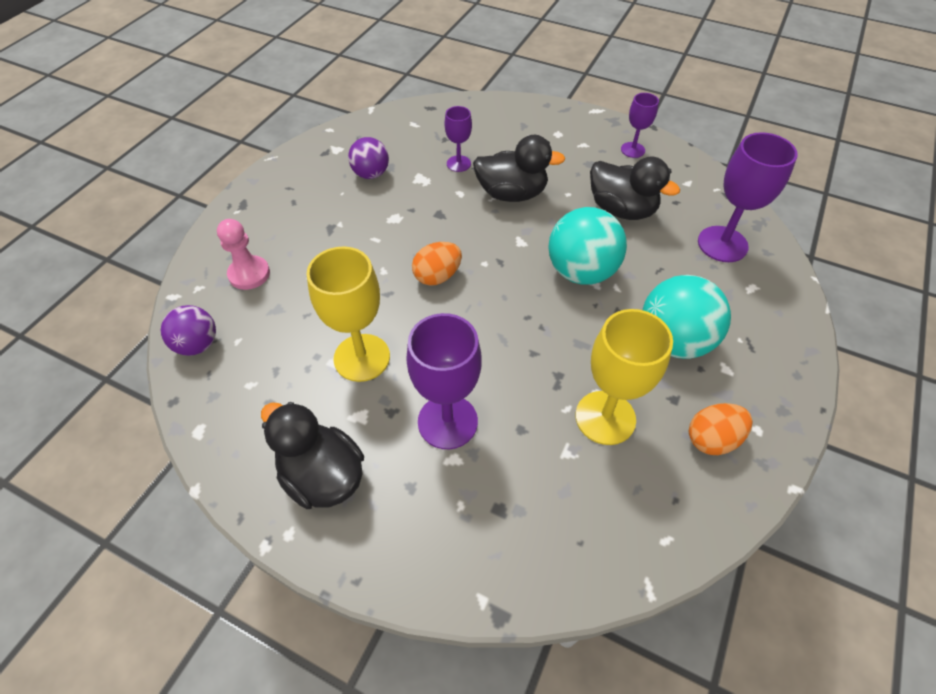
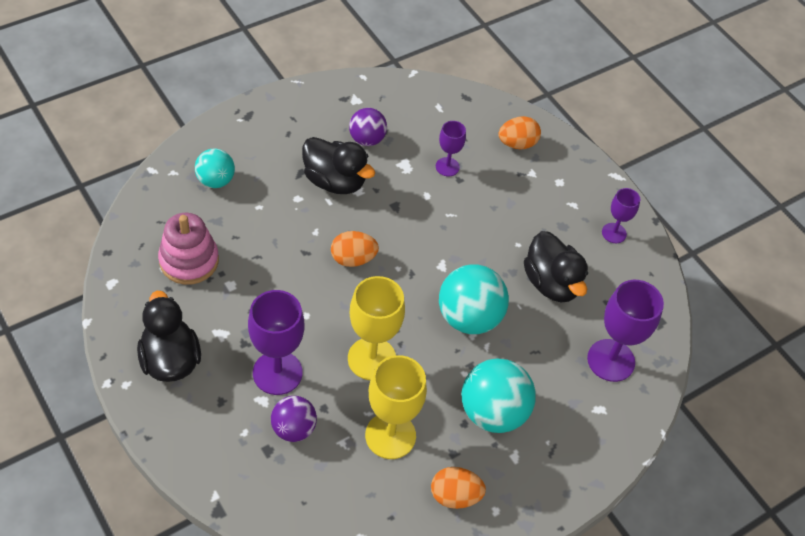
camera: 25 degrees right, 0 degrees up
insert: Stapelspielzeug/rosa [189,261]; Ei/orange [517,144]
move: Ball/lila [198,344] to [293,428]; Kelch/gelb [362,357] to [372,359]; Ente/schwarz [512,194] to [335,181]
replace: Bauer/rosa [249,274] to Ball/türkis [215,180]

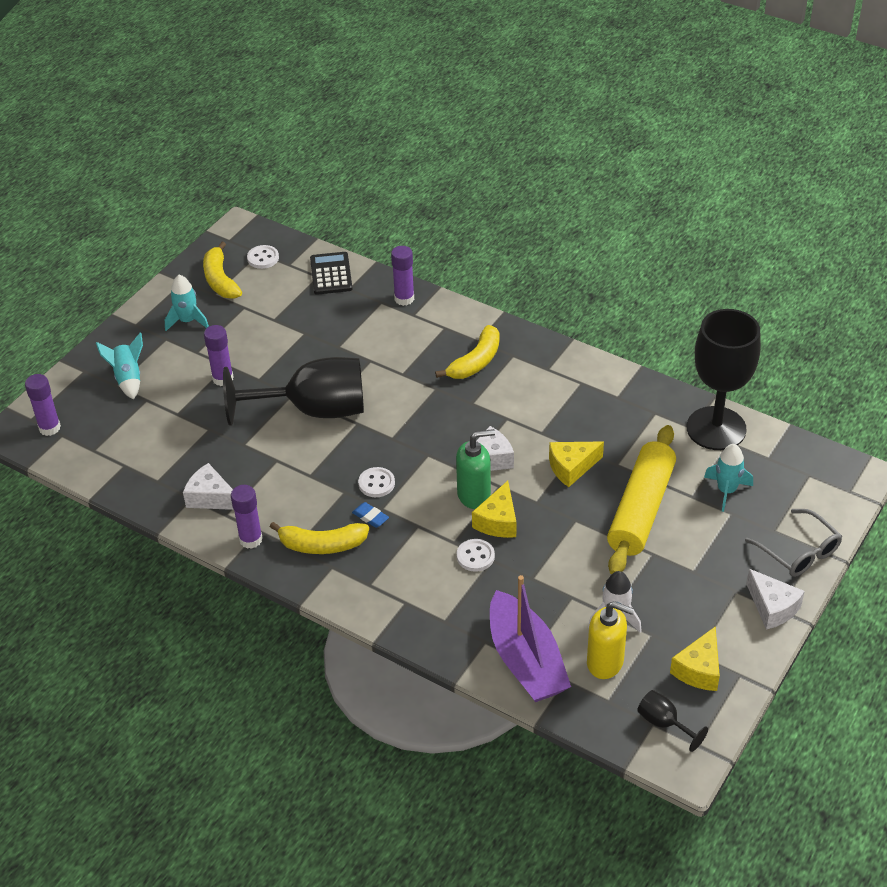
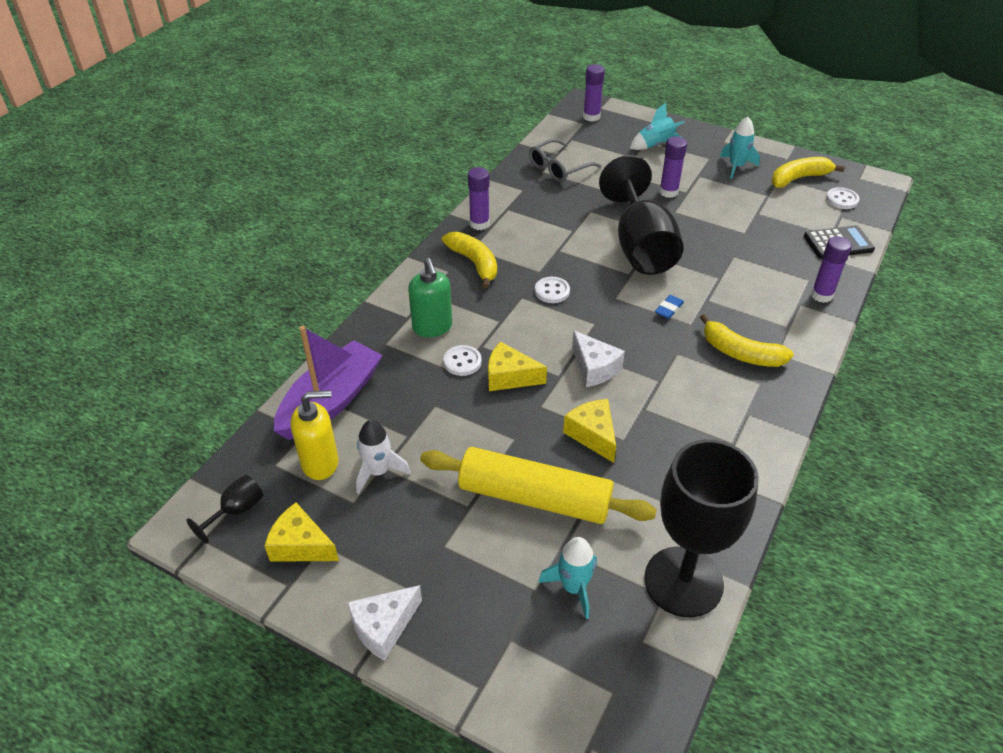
camera: 85 degrees right, 0 degrees up
delete: Käse/weiß [211,497]
move: Radiergummi/blau [370,517] to [669,309]; Seifenspender/grün [474,495] to [432,327]; Brille/grau [799,552] to [558,168]
rotate: Banane/gelb [322,545] = [474,263] 150 degrees clockwise; Boot/lila [526,660] = [331,401] 150 degrees clockwise; Seifenspender/gelb [605,662] = [320,463] 120 degrees counterclockwise

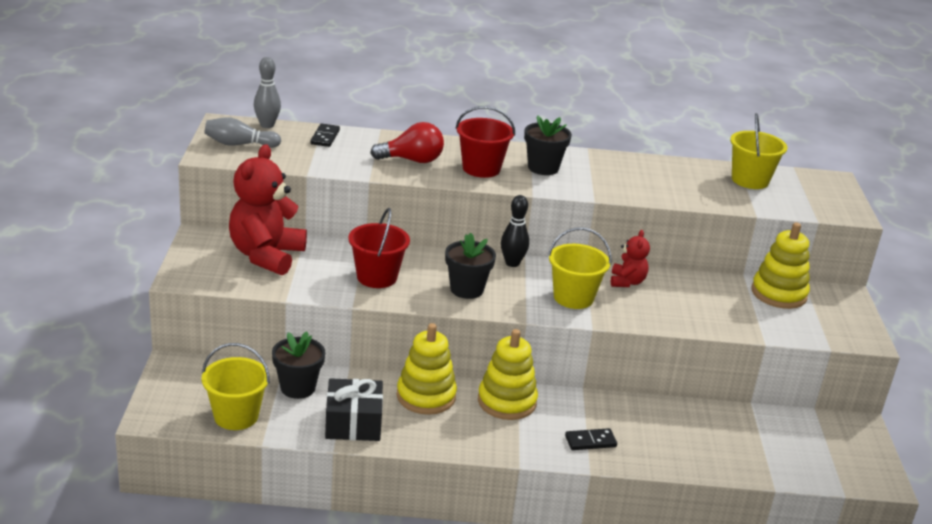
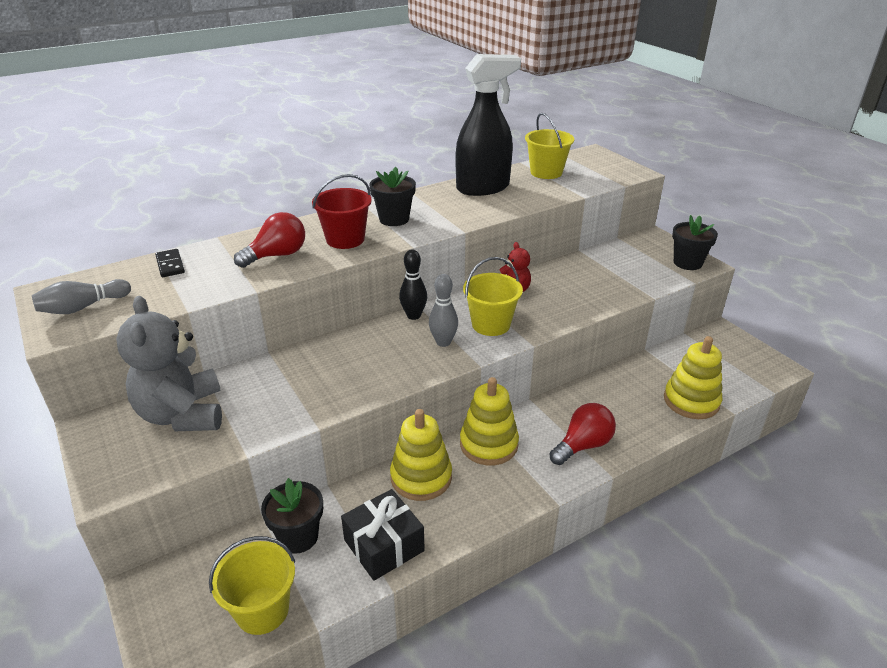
camera: 30 degrees left, 5 degrees up
delete: Eimer/rot [377,277]
insert: Sprühflasche/schwarz [483,188]
move: Bowlingkegel/grau [267,125] to [443,342]; Blumentopf/schwarz [466,289] to [687,263]; Stapelspielzeug/gelb [778,294] to [691,401]
replace: Dominostein/schwarz [590,441] to Glühbirne/rot [583,445]
recolor: Teddybär/rot [266,256] to Teddybär/grau [183,414]

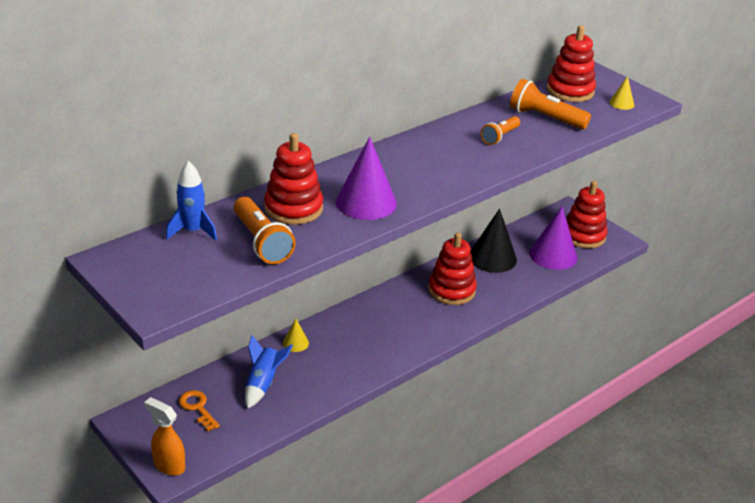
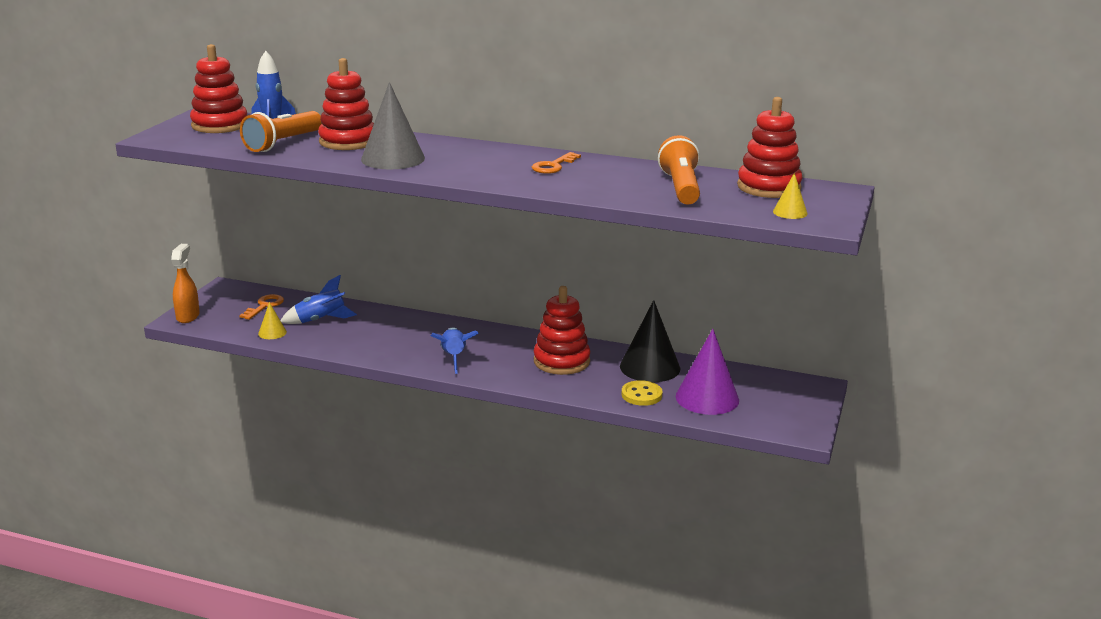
camera: 60 degrees right, 10 degrees down
delete: Taschenlampe/orange [500,137]
insert: Rakete/blau [454,357]; Schlüssel/orange [553,166]; Knopf/gelb [641,395]
move: Kegel/gelb [295,343] to [272,333]; Stapelspielzeug/rot [583,236] to [220,125]
recolor: Kegel/lila [366,202] to Kegel/grau [393,159]

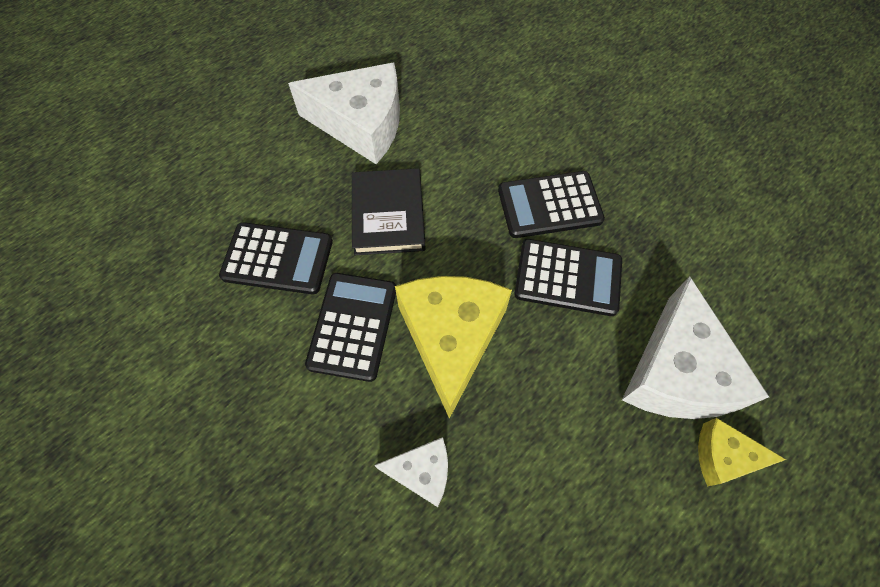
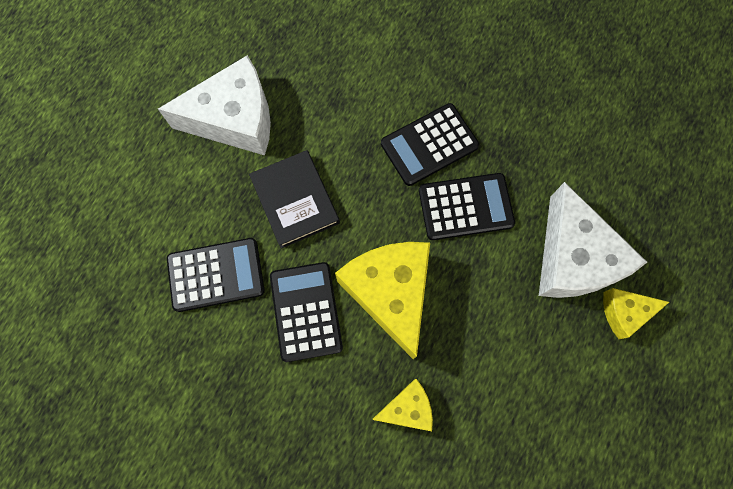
camera: 20 degrees left, 10 degrees up
recolor: Käse/weiß [422,472] to Käse/gelb [407,408]

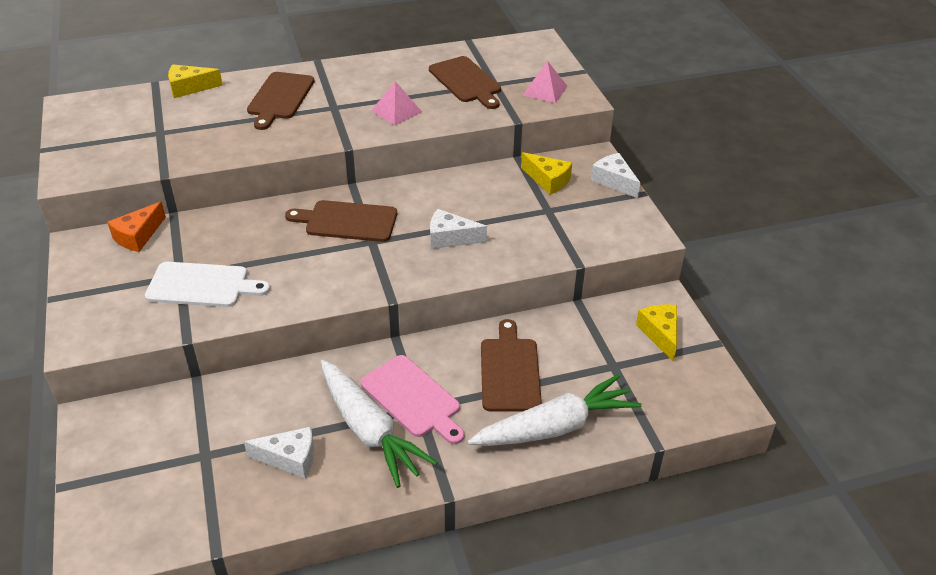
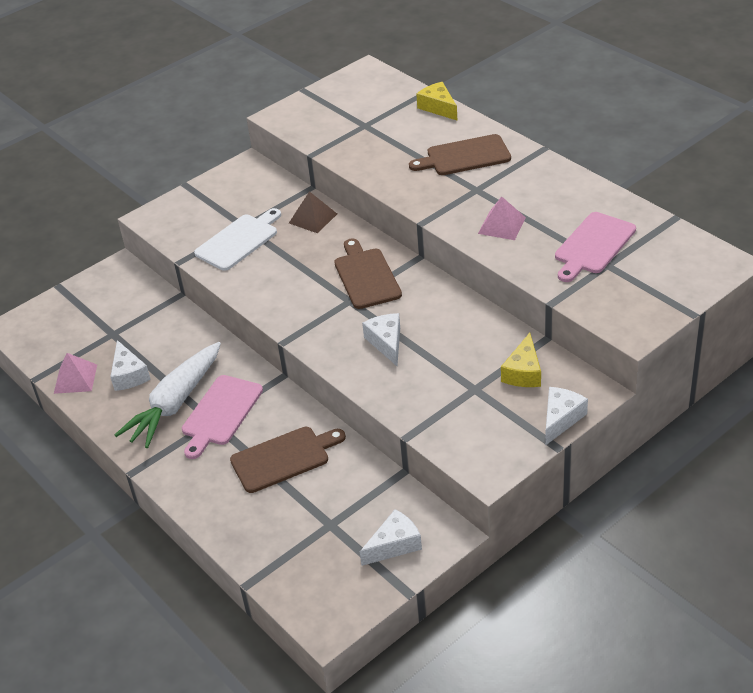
camera: 70 degrees right, 0 degrees up
delete: Käse/orange [138,236]; Karotte/weiß [555,426]
insert: Pyramide/braun [313,218]
move: Pyramide/rosa [545,90] to [75,379]
recolor: Schneidebrett/braun [466,81] to Schneidebrett/rosa [593,245]; Käse/gelb [660,334] to Käse/weiß [394,545]
rotate: Schneidebrett/weiß [202,285] = [239,241] 120 degrees counterclockwise

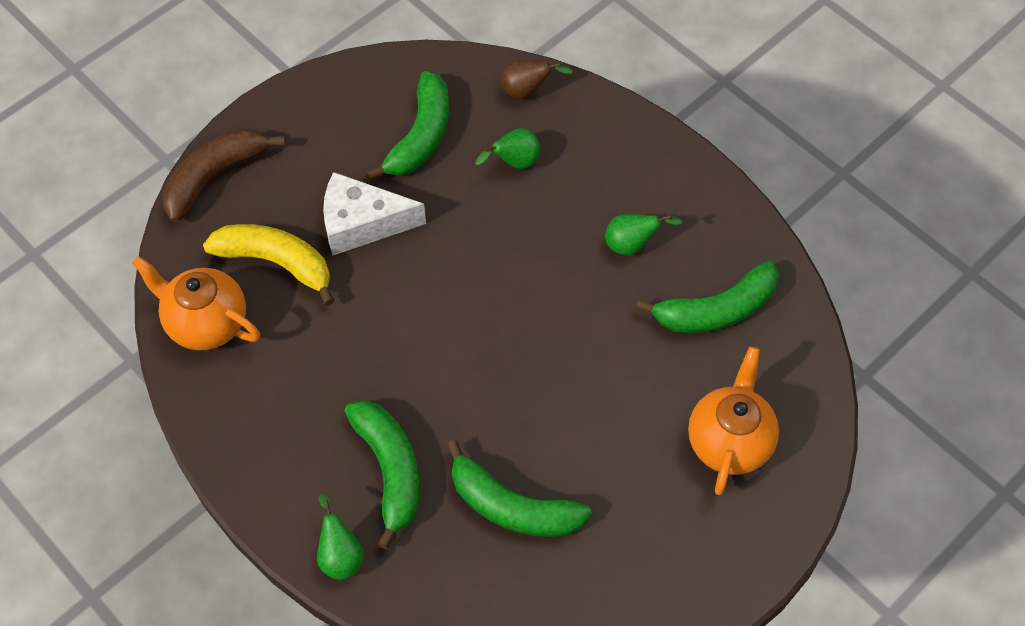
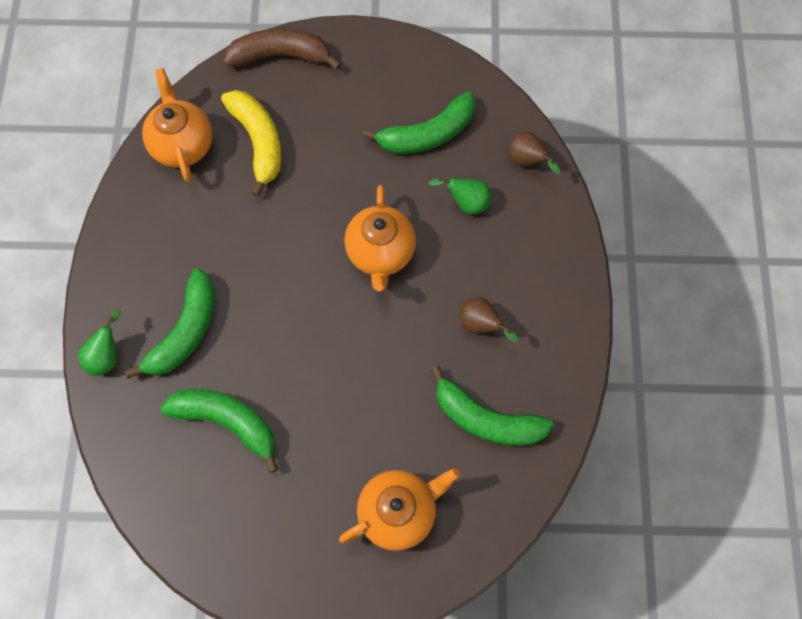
camera: 45 degrees right, 10 degrees up
delete: Käse/weiß [362,223]
insert: Teekanne/orange [380,253]
recolor: Birne/grün [632,244] to Birne/braun [480,325]
rotate: Banane/grün [512,506] = [227,422] 135 degrees clockwise

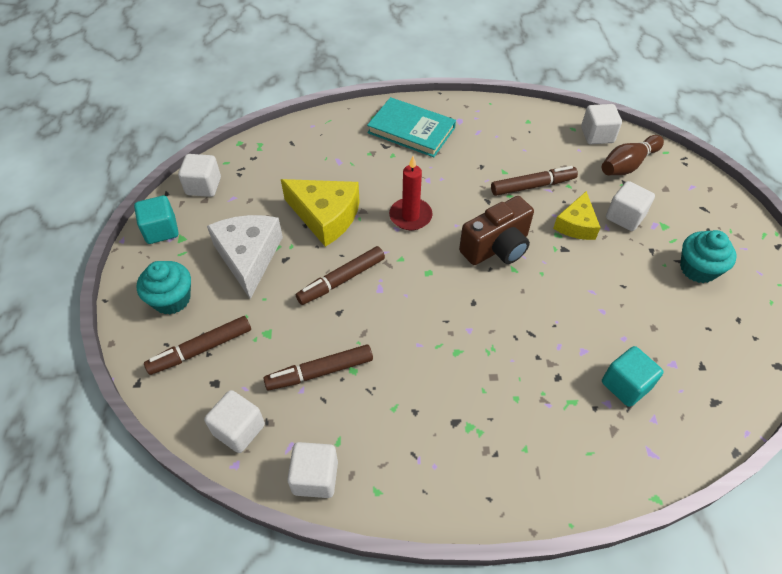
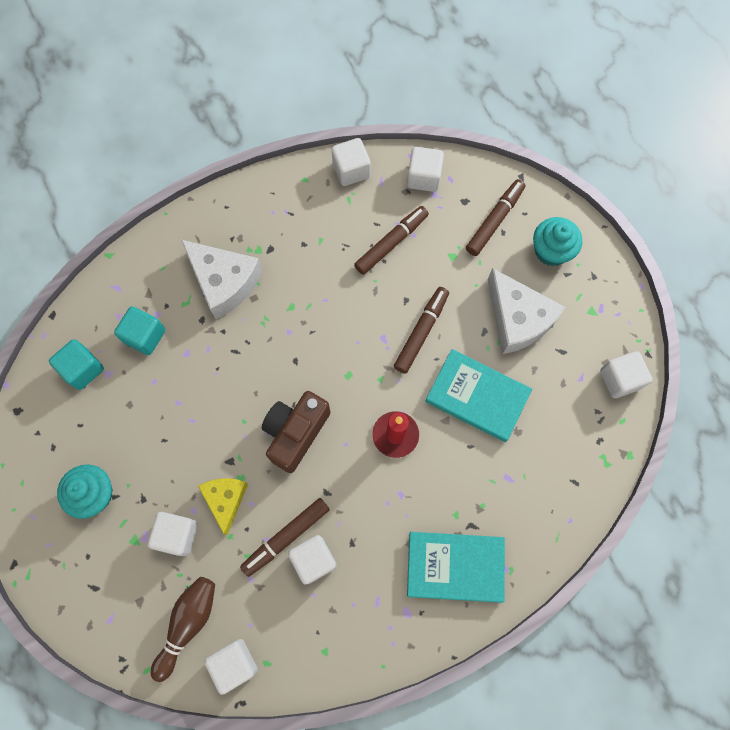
camera: 155 degrees right, 20 degrees up
insert: Käse/weiß [224,282]; Kubus/weiß [314,560]
move: Kubus/türkis [161,230] to [83,369]
replace: Käse/gelb [325,216] to Buch/türkis [477,396]

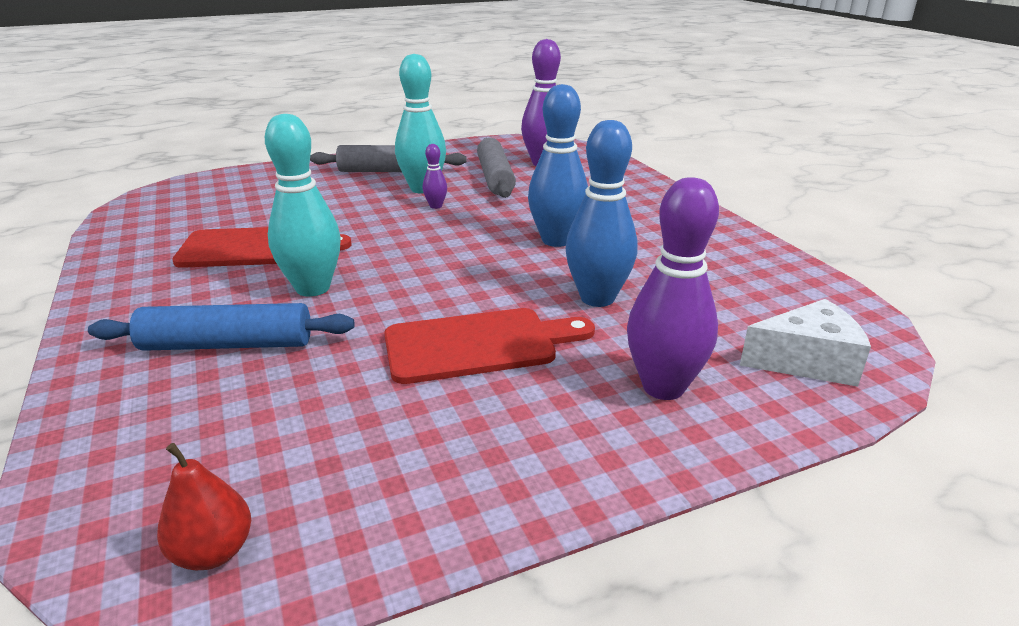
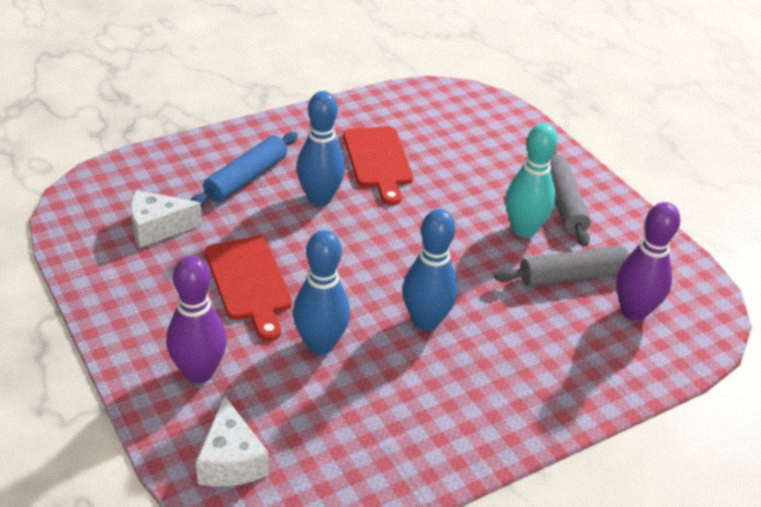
camera: 80 degrees right, 10 degrees up
delete: Birne/rot [213,552]; Bowlingkegel/lila [436,206]
insert: Käse/weiß [157,228]
recolor: Bowlingkegel/türkis [313,288] to Bowlingkegel/blau [319,198]
rotate: Nudelholz/blau [227,344] = [246,178] 45 degrees clockwise

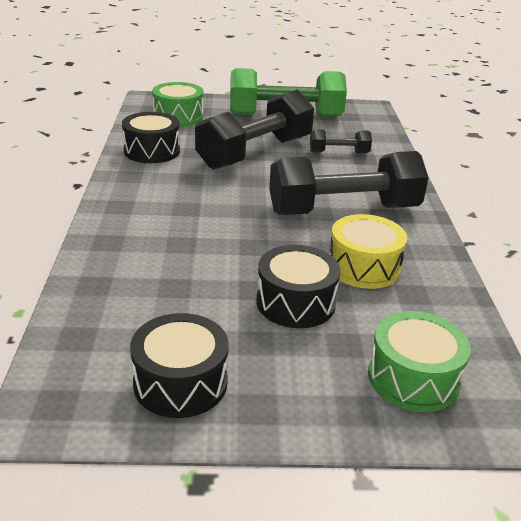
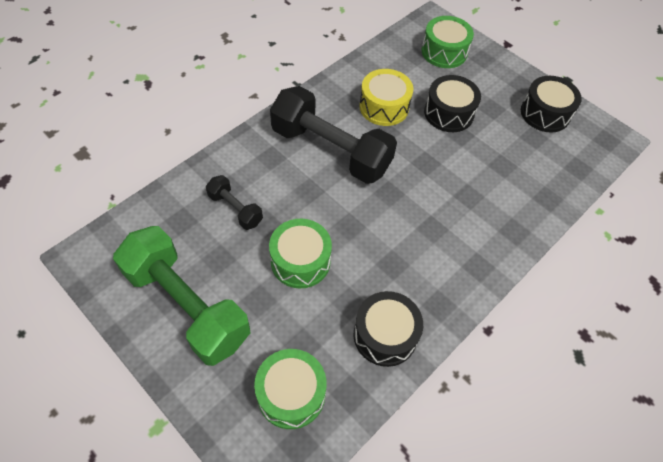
camera: 135 degrees left, 25 degrees up
replace: Hantel/schwarz [255,153] to Trommel/grün [300,261]

